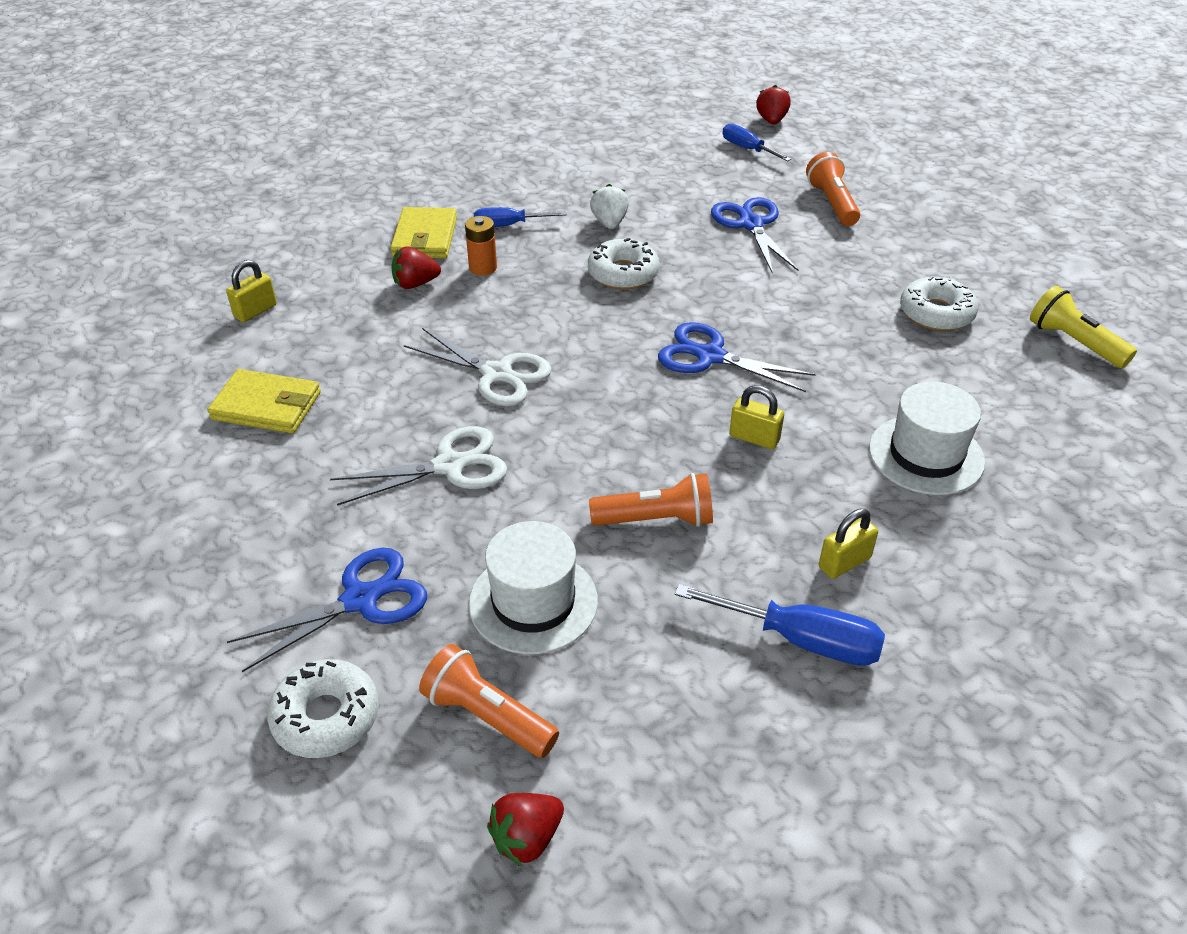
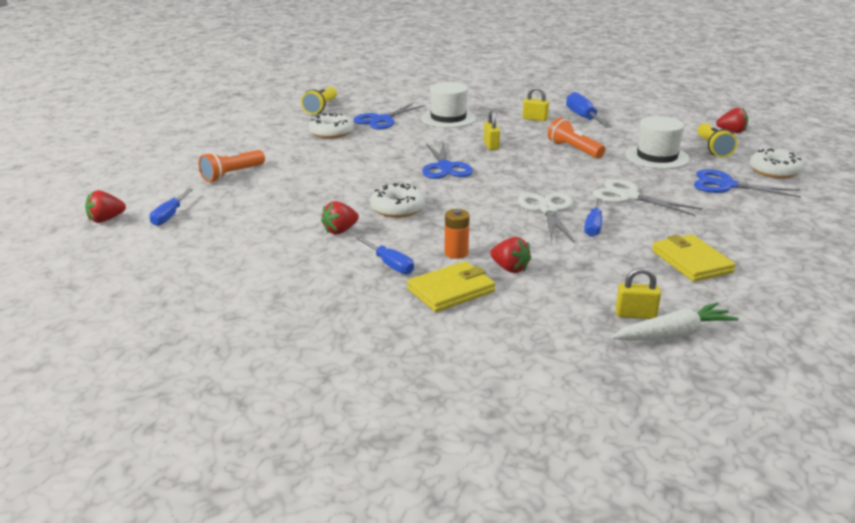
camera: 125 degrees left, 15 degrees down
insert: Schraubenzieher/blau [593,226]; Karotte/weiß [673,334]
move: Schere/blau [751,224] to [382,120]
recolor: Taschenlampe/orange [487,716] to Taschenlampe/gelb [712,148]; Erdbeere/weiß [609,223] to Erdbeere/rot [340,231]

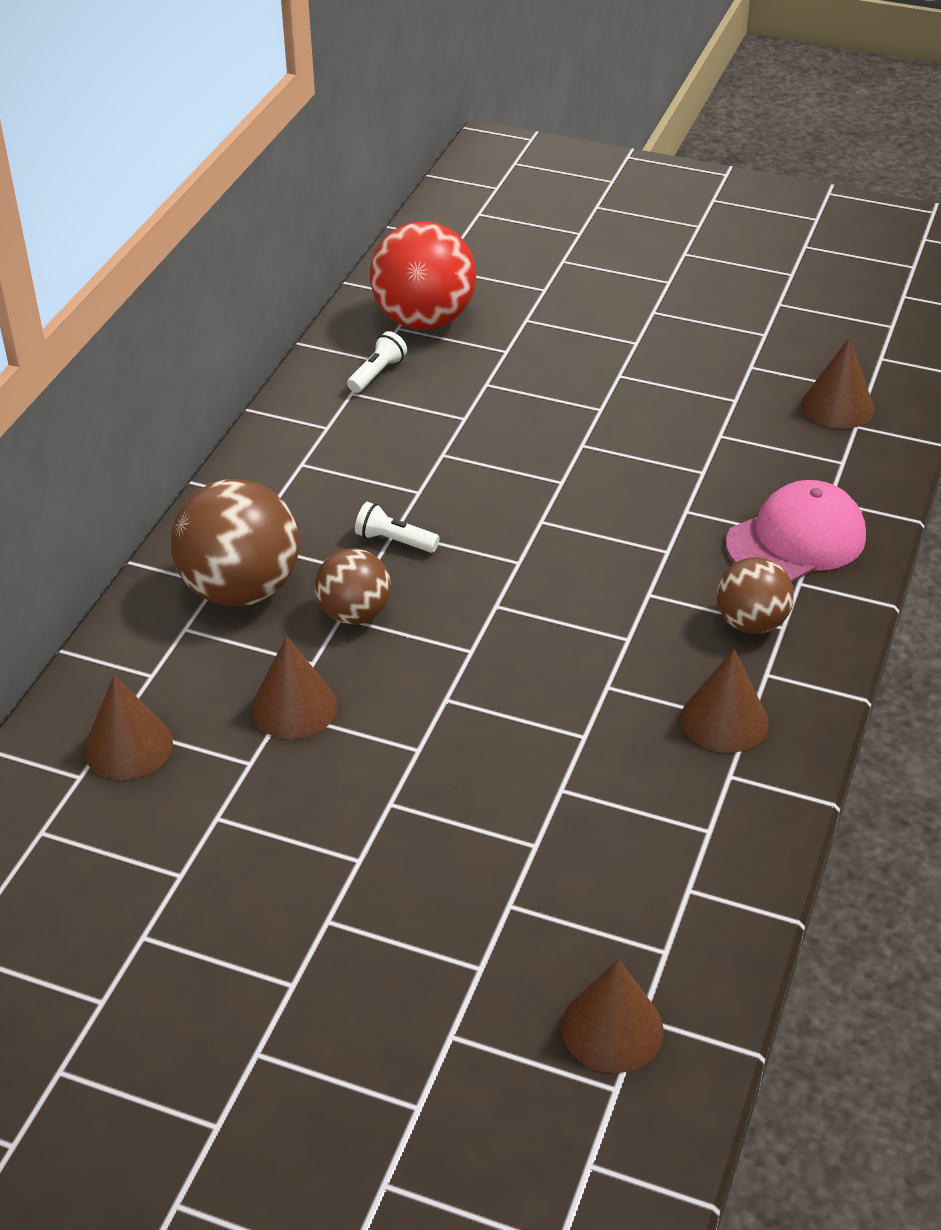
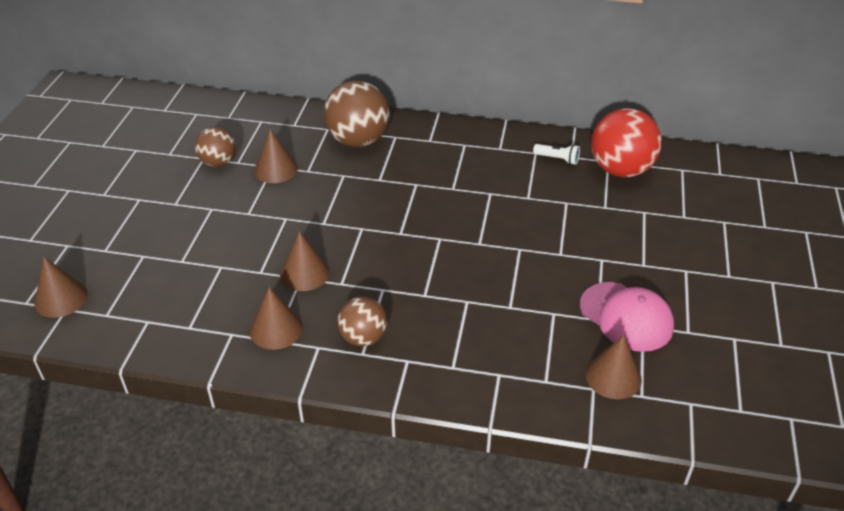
camera: 80 degrees right, 0 degrees up
delete: Taschenlampe/weiß [394,541]
move: Kegel/braun [128,746] to [304,273]; Ball/braun [354,614] to [218,162]; Kappe/rosa [796,539] to [626,317]

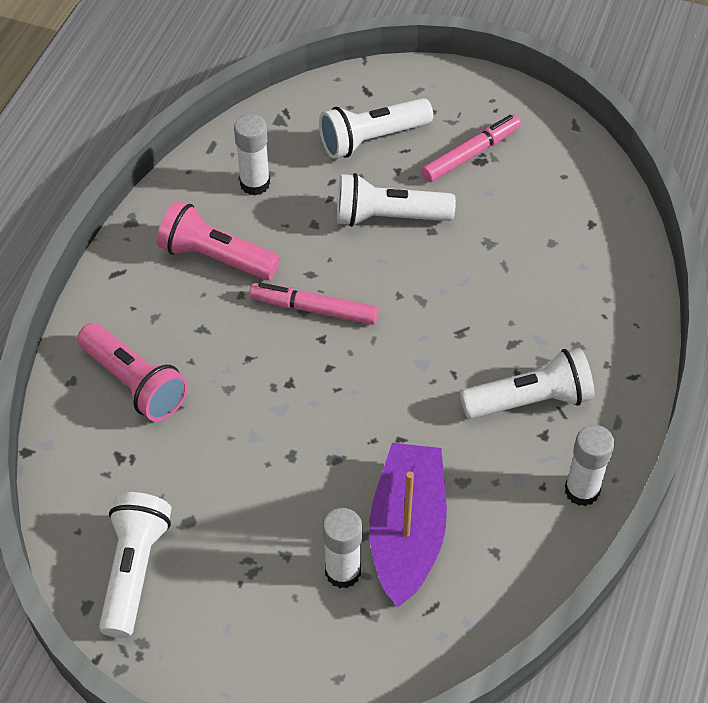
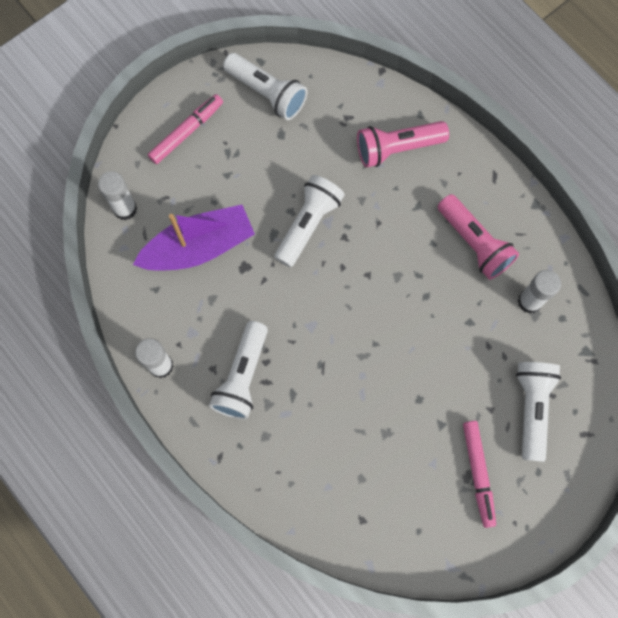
camera: 120 degrees right, 20 degrees up
move: Filzstift/rosa [314,309] to [186,132]; Klebestift/weiß [343,572] to [125,209]; Taschenlampe/weiß [388,217] to [308,225]
rotate: Taschenlampe/rosa [216,257] = [474,243] 90 degrees clockwise; Boot/lila [407,532] = [199,247] 60 degrees counterclockwise

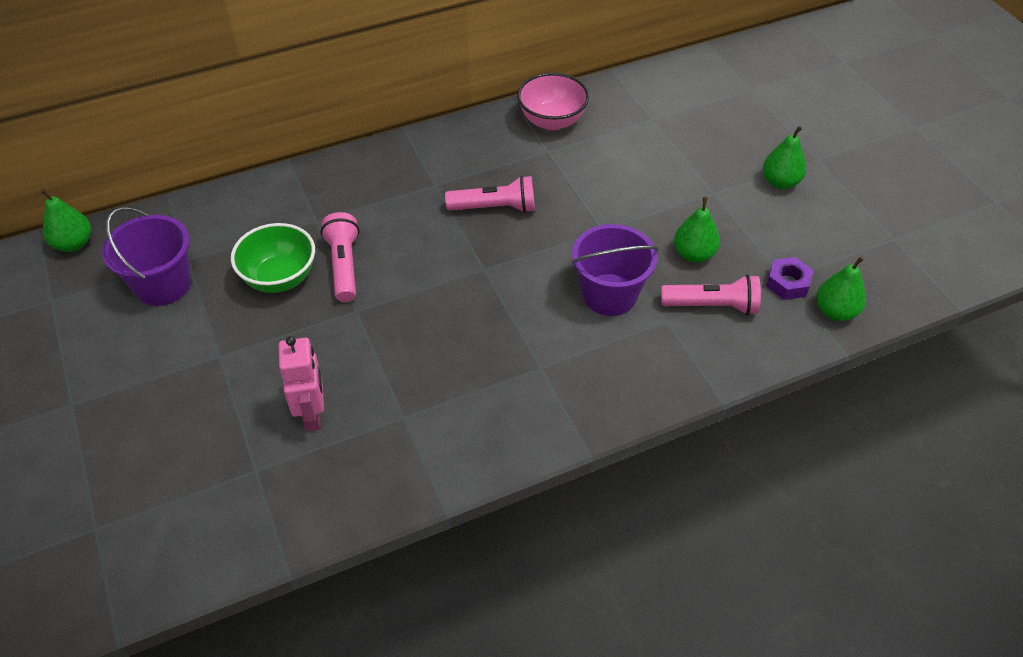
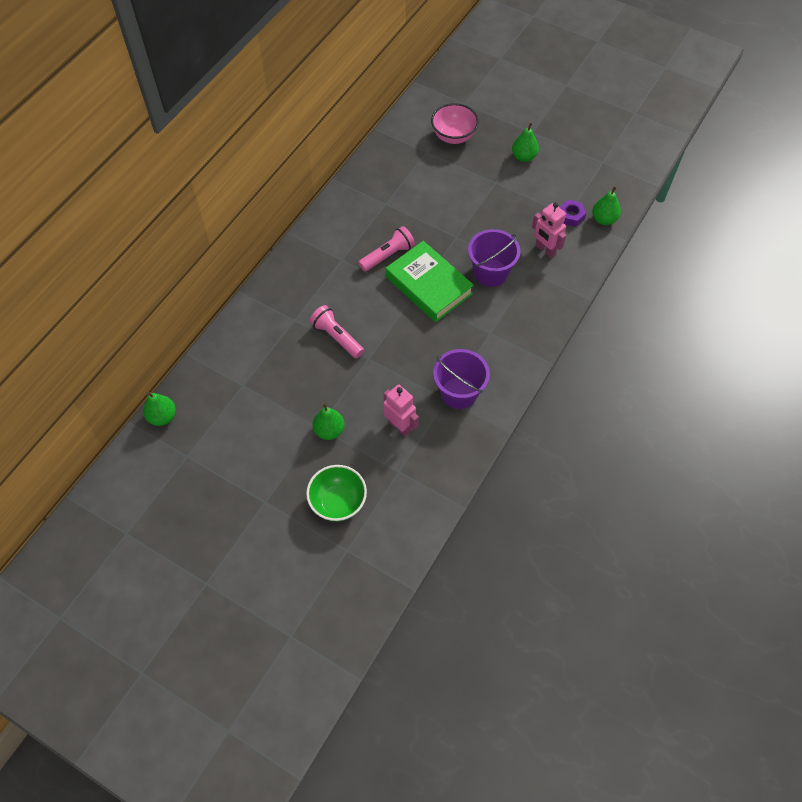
camera: 35 degrees left, 10 degrees up
insert: Buch/grün [428,285]
move: Eimer/lila [163,285] to [459,393]; Schüssel/grün [280,278] to [338,502]; Schüssel/rosa [552,121] to [453,136]; Birne/grün [693,254] to [329,430]
replace: Taschenlampe/rosa [712,306] to Roboter/rosa [545,250]

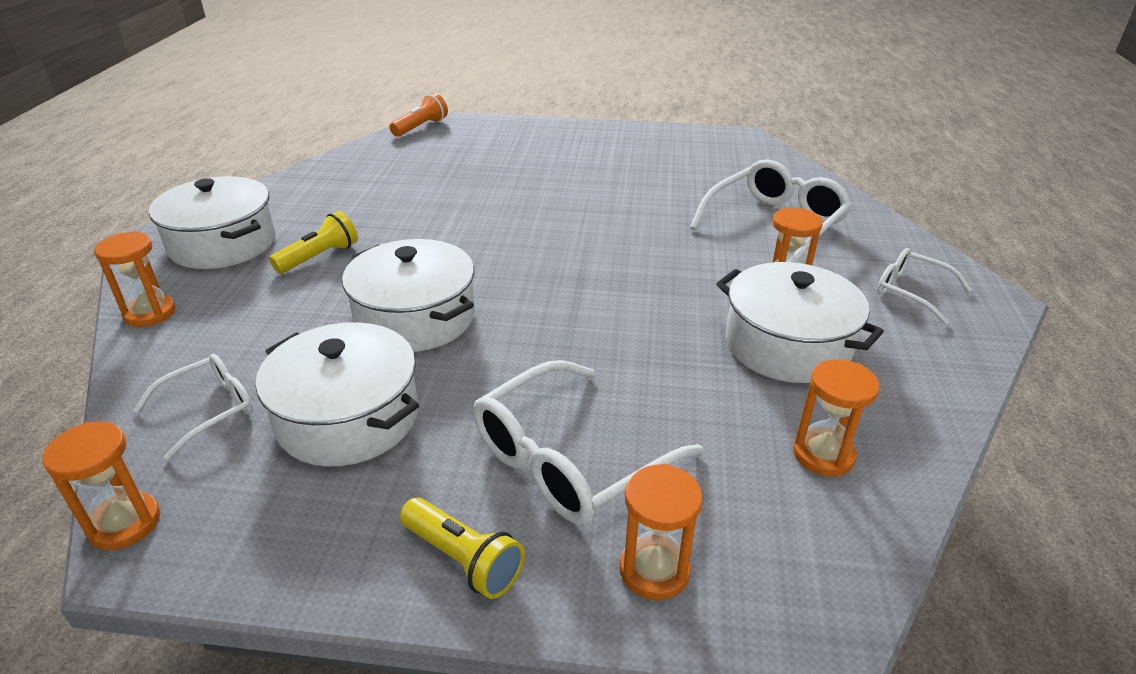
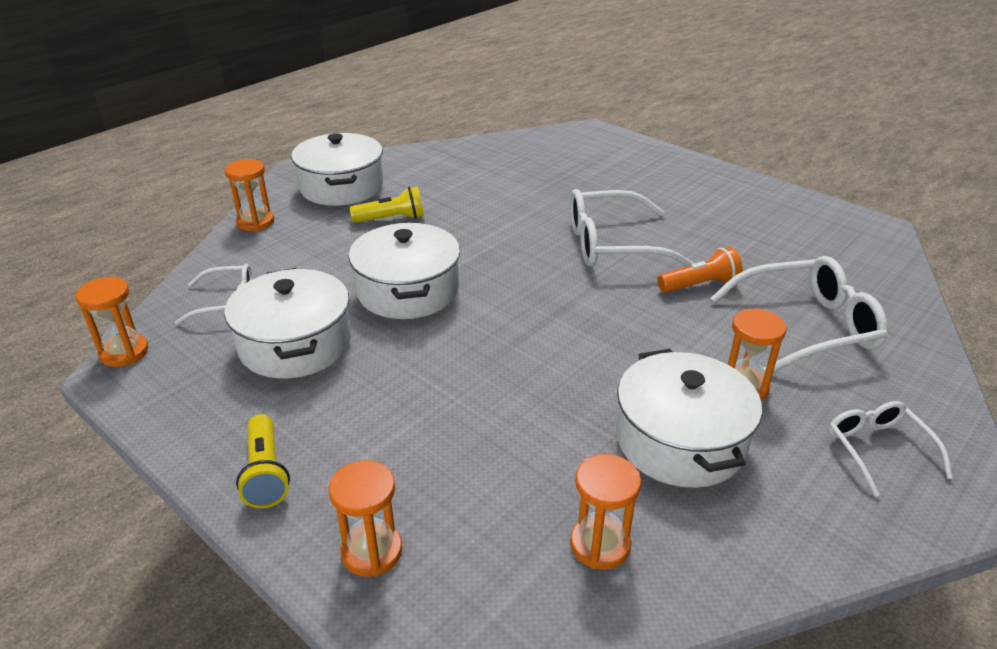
camera: 35 degrees right, 0 degrees up
move: Taschenlampe/orange [421,127] to [699,285]; Brille/weiß [569,459] to [612,244]

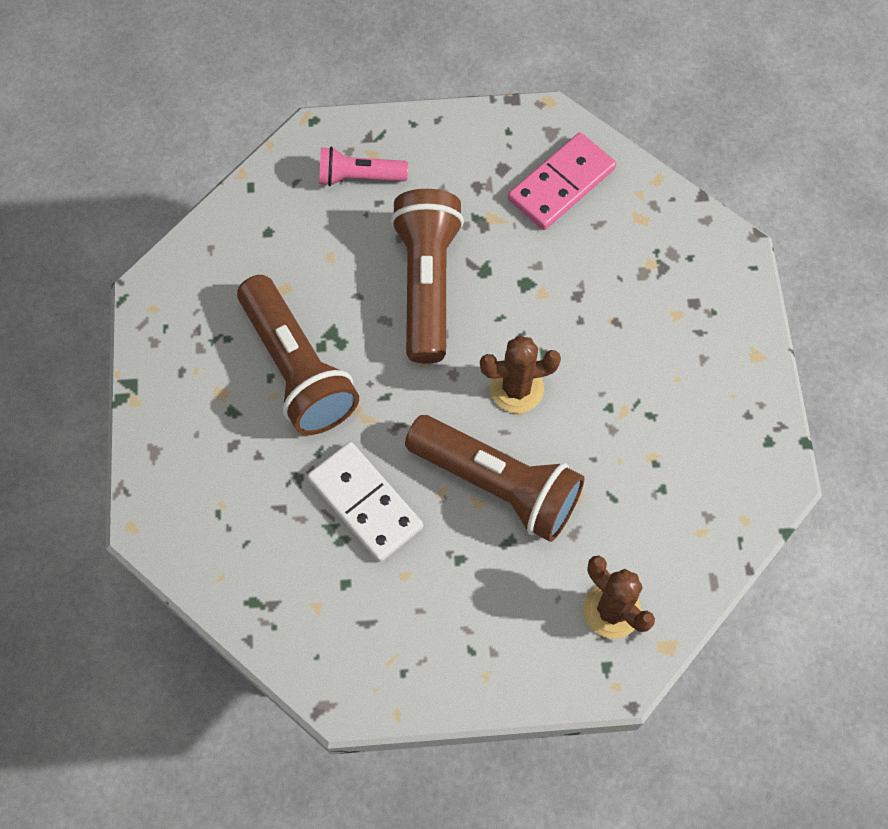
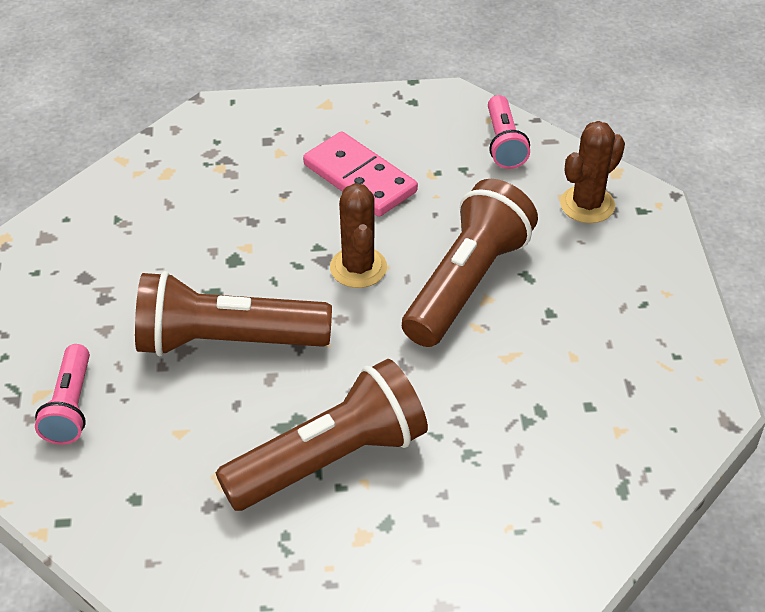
camera: 90 degrees left, 20 degrees down
delete: Dominostein/weiß [365,503]
insert: Taschenlampe/rosa [504,143]
move: Dominostein/rosa [561,184] to [359,178]

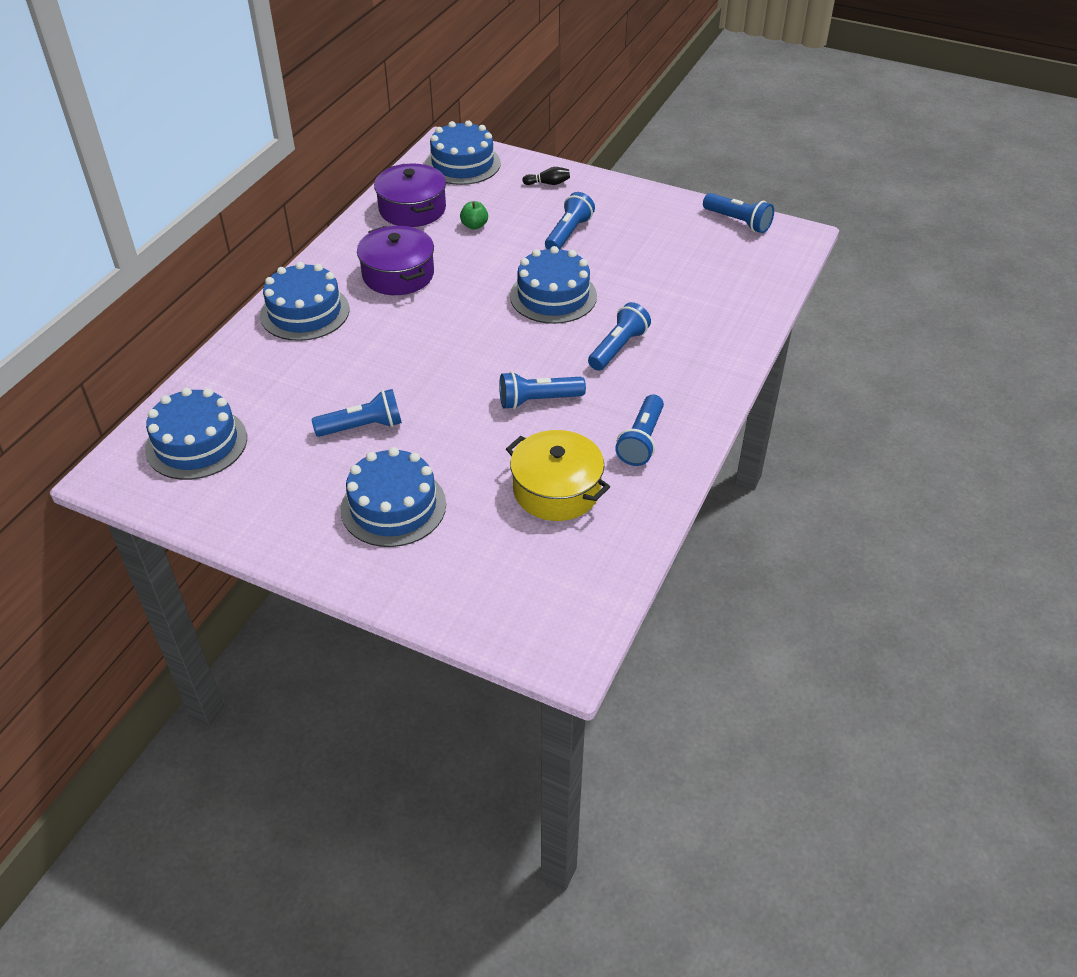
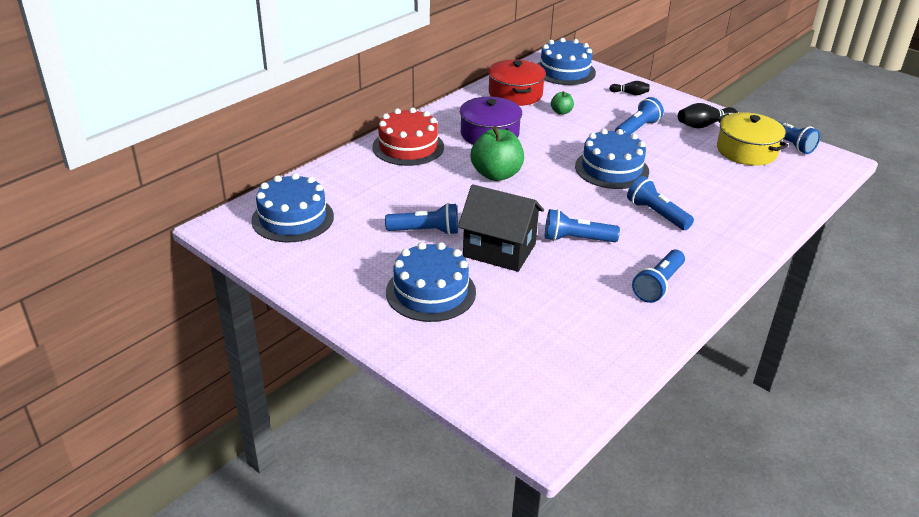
camera: 15 degrees right, 10 degrees down
insert: Haus/schwarz [499,250]; Apfel/grün [496,174]; Bowlingkegel/schwarz [704,125]
move: Kochtopf/gelb [556,490] to [746,151]
recolor: Kuchen/blau [305,312] to Kuchen/rot [408,147]; Kochtopf/lila [412,209] to Kochtopf/rot [515,94]
rotate: Taschenlampe/blau [618,348] = [656,214] 90 degrees counterclockwise

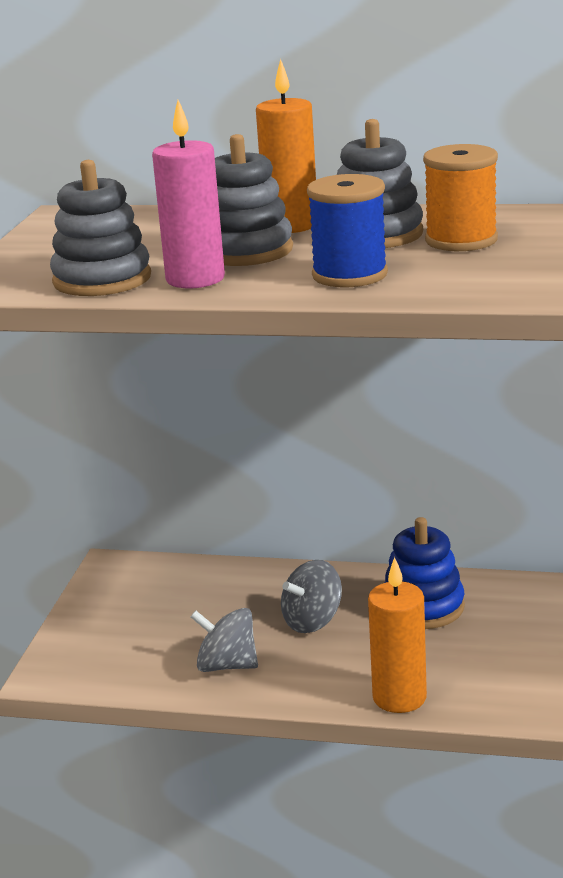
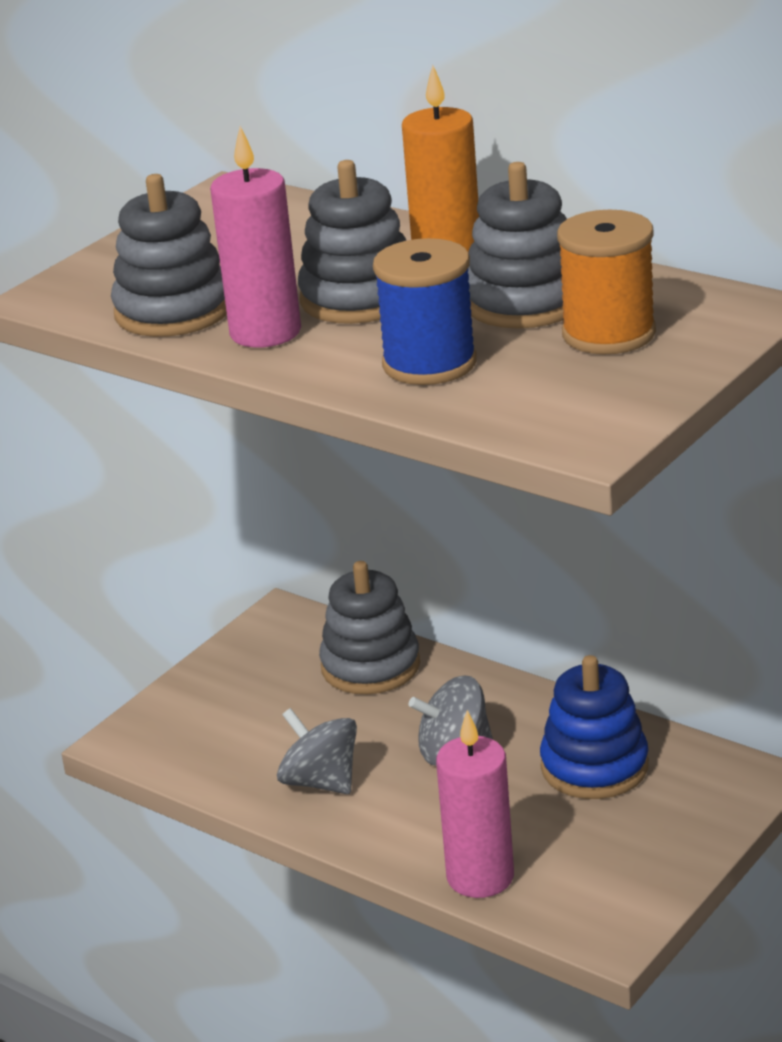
camera: 25 degrees right, 5 degrees up
insert: Stapelspielzeug/grau [370,666]
recolor: Kerze/orange [399,697] to Kerze/rosa [480,877]

